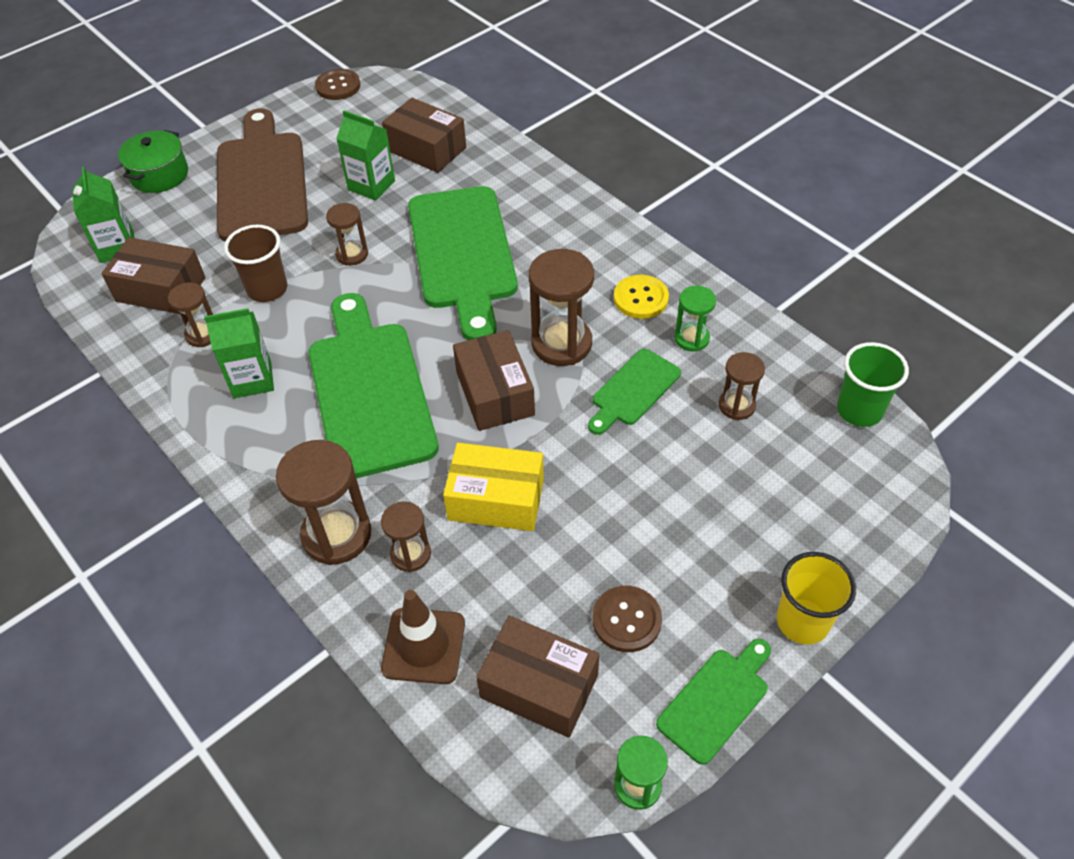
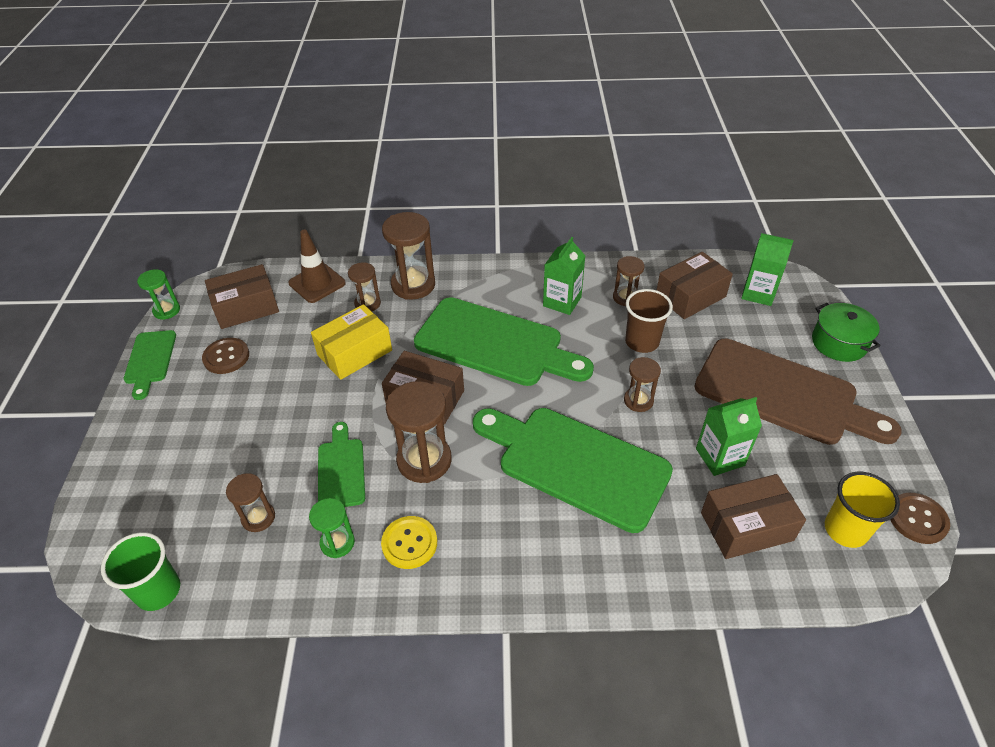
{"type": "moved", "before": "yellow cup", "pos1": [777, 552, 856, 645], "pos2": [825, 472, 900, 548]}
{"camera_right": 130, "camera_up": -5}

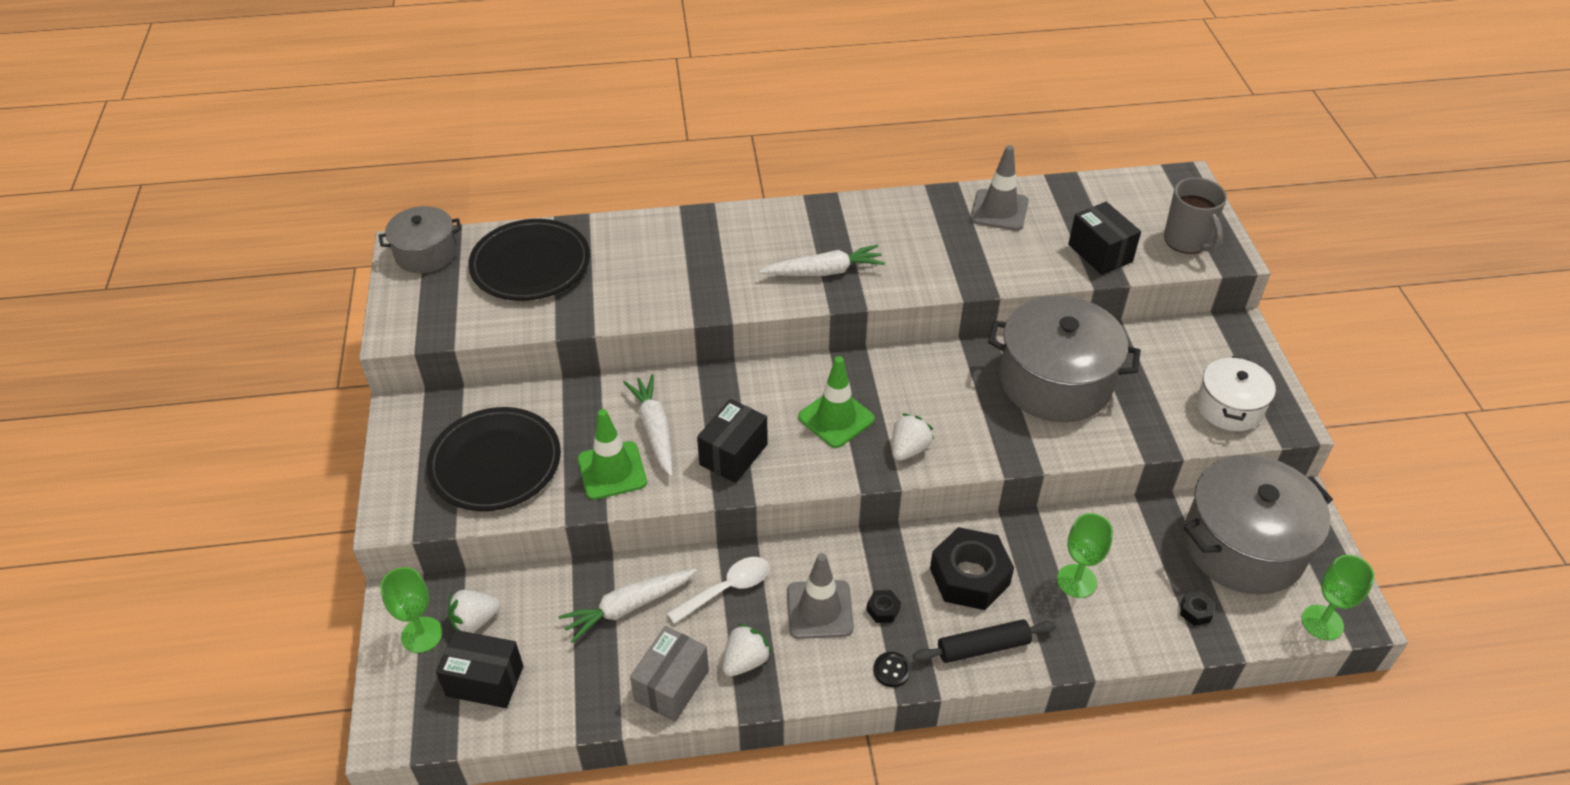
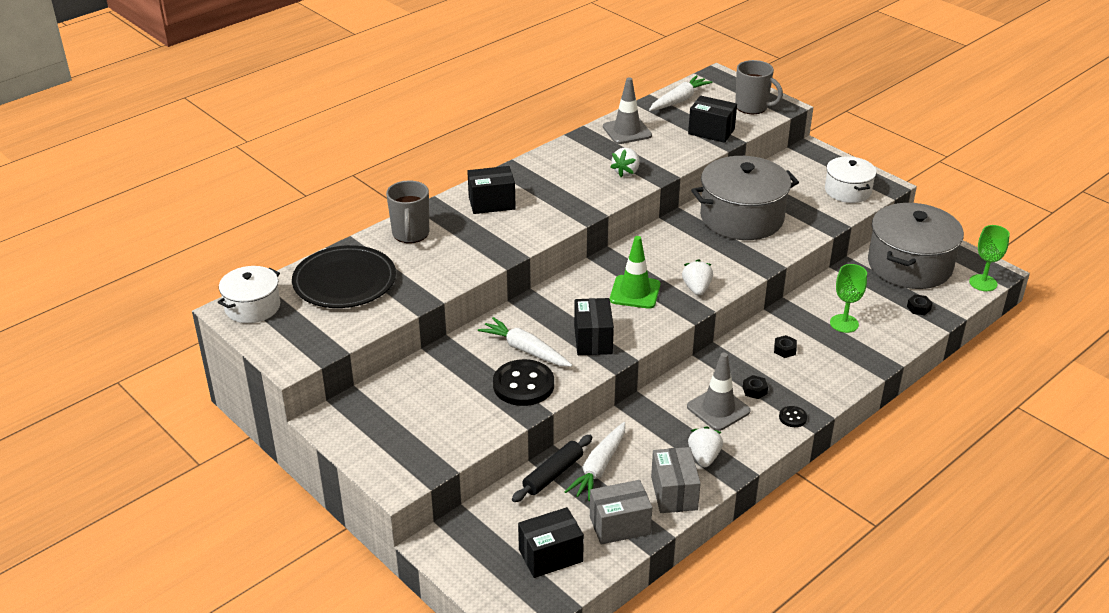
{"type": "removed", "before": "green goblet", "pos1": [380, 567, 443, 653]}
{"type": "removed", "before": "black plate", "pos1": [426, 407, 561, 511]}
{"type": "removed", "before": "white spoon", "pos1": [667, 557, 769, 624]}
{"type": "added", "after": "grey mug", "pos2": [386, 180, 429, 243]}
{"type": "added", "after": "black box", "pos2": [467, 166, 516, 214]}
{"type": "added", "after": "grey box", "pos2": [590, 480, 652, 545]}
{"type": "moved", "before": "white strawberry", "pos1": [448, 590, 500, 633], "pos2": [611, 148, 639, 177]}
{"type": "moved", "before": "white carrot", "pos1": [759, 245, 885, 276], "pos2": [649, 75, 713, 111]}
{"type": "moved", "before": "black rolling pin", "pos1": [913, 619, 1056, 663], "pos2": [512, 435, 592, 502]}
{"type": "replaced", "before": "green traffic cone", "after": "black button", "pos1": [578, 409, 647, 500], "pos2": [493, 359, 554, 406]}
{"type": "recoloured", "before": "grey pot", "after": "white pot", "pos1": [379, 206, 462, 273], "pos2": [218, 266, 280, 323]}
{"type": "resized", "before": "black nut", "pos1": [930, 527, 1014, 610], "pos2": [774, 335, 797, 358], "scale": 0.41}
{"camera_right": -35, "camera_up": -10}

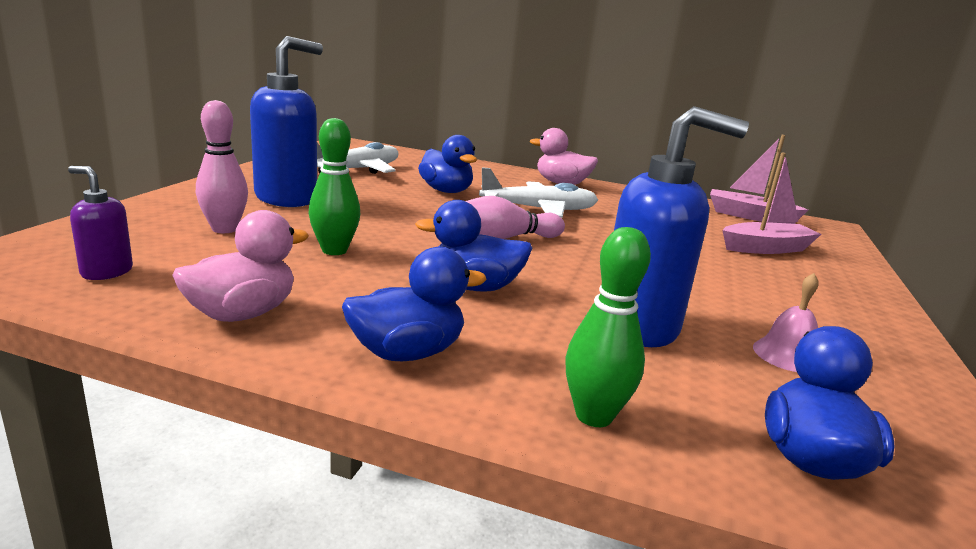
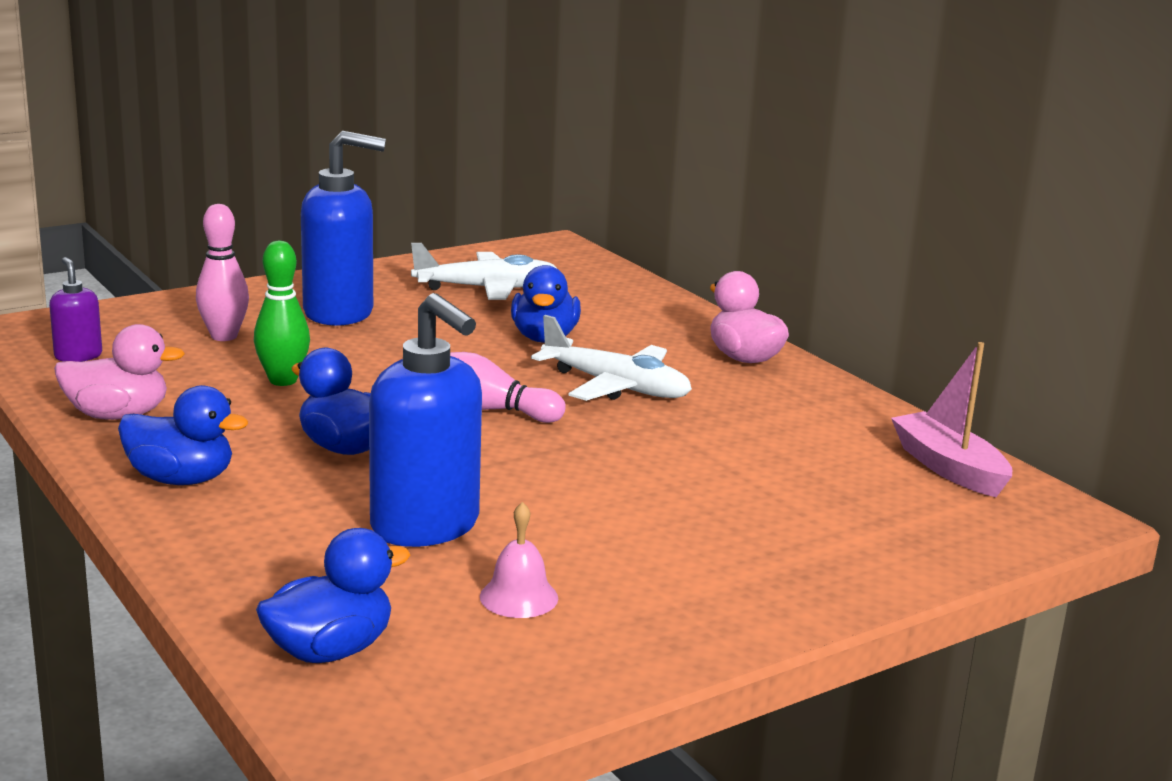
{"type": "removed", "before": "green bowling pin", "pos1": [565, 227, 651, 427]}
{"type": "removed", "before": "pink boat", "pos1": [722, 152, 821, 254]}
{"camera_right": 40, "camera_up": 0}

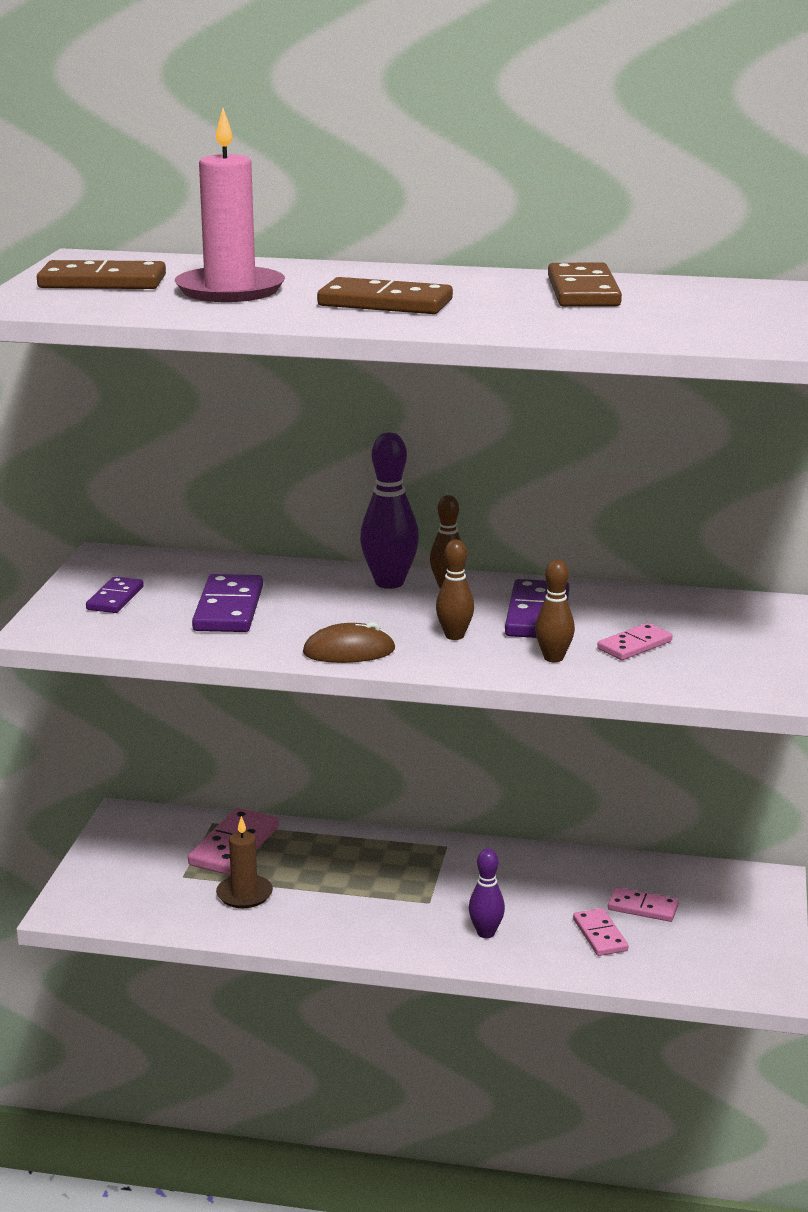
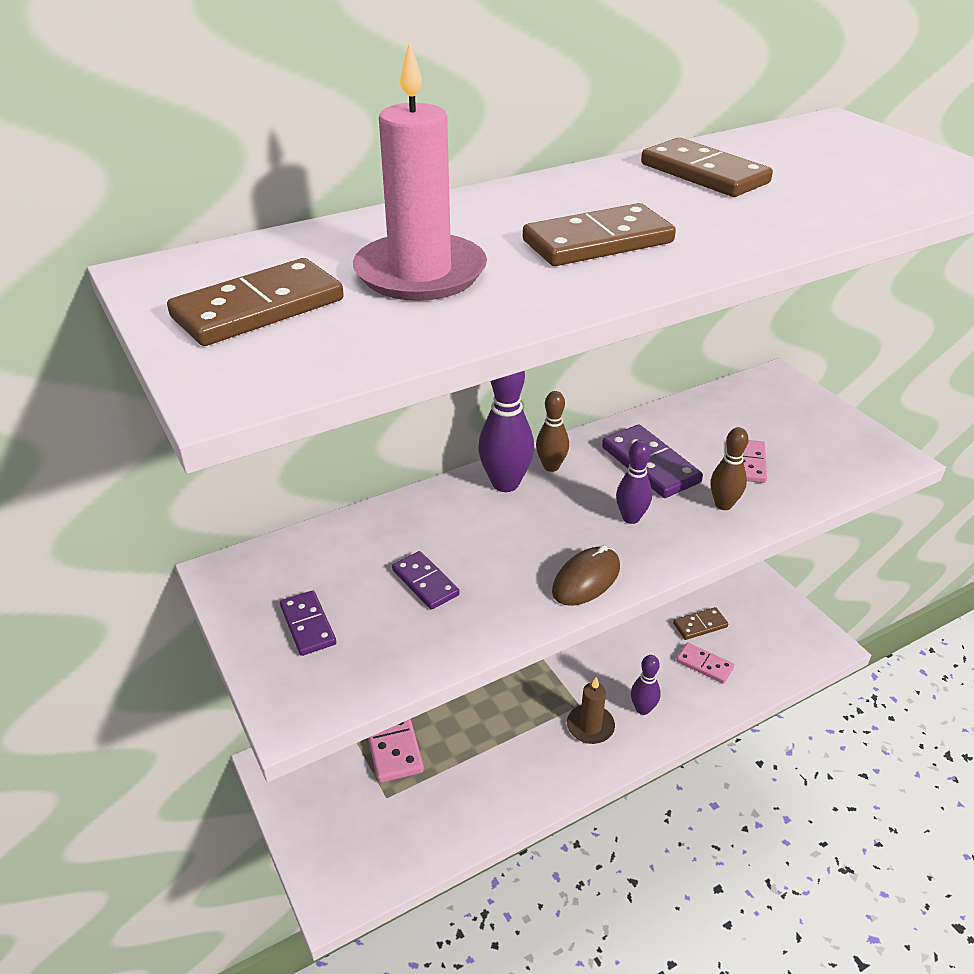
{"type": "moved", "before": "brown candle", "pos1": [216, 816, 273, 908], "pos2": [567, 677, 615, 744]}
{"type": "recoloured", "before": "brown bowling pin", "after": "purple bowling pin", "pos1": [436, 540, 474, 640], "pos2": [616, 440, 652, 524]}
{"type": "recoloured", "before": "pink domino", "after": "brown domino", "pos1": [608, 887, 679, 922], "pos2": [673, 607, 728, 640]}
{"type": "resized", "before": "purple domino", "pos1": [192, 574, 263, 632], "pos2": [392, 551, 460, 610], "scale": 0.62}
{"camera_right": -40, "camera_up": 15}

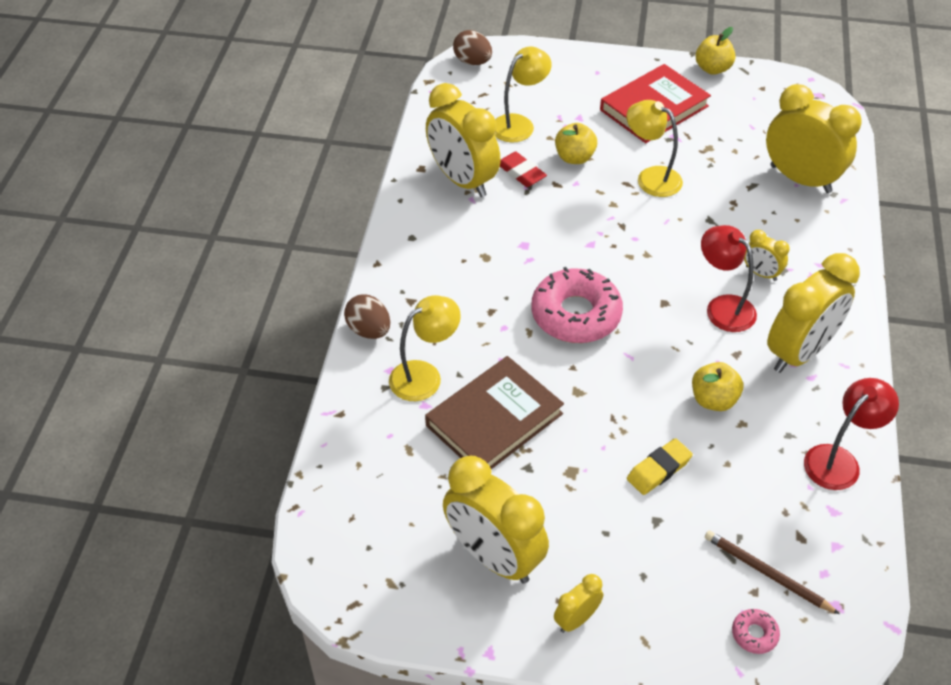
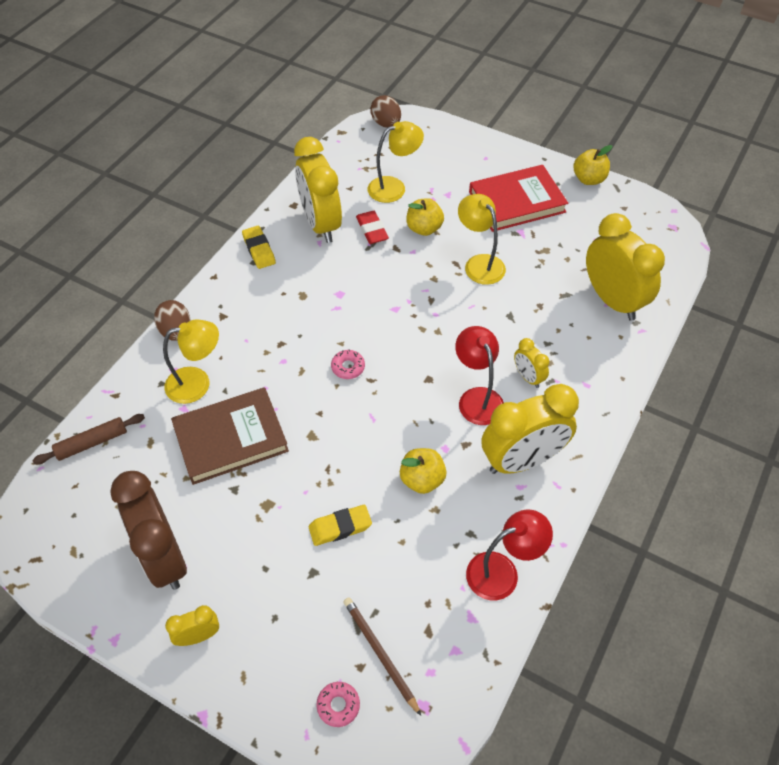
{"type": "added", "after": "brown rolling pin", "pos2": [32, 414, 145, 464]}
{"type": "added", "after": "yellow eraser", "pos2": [242, 226, 276, 269]}
{"type": "recoloured", "before": "yellow clock", "after": "brown clock", "pos1": [443, 456, 549, 584], "pos2": [110, 471, 187, 590]}
{"type": "resized", "before": "pink donut", "pos1": [531, 267, 623, 343], "pos2": [331, 349, 365, 379], "scale": 0.42}
{"camera_right": 20, "camera_up": 5}

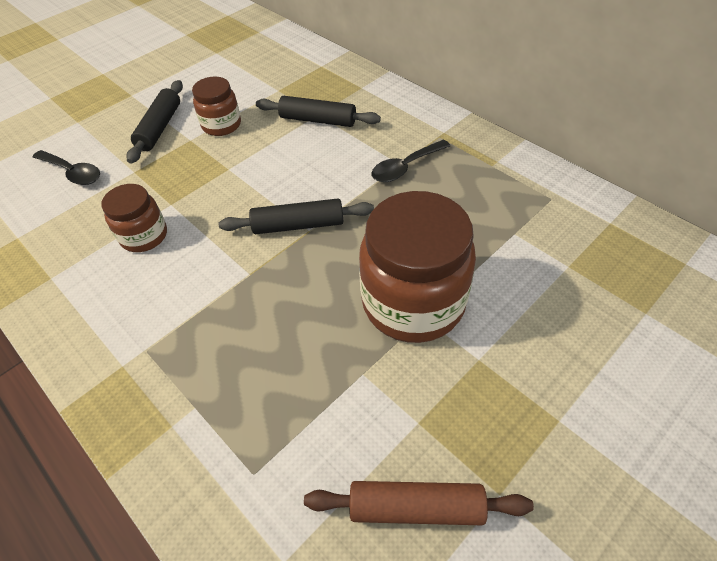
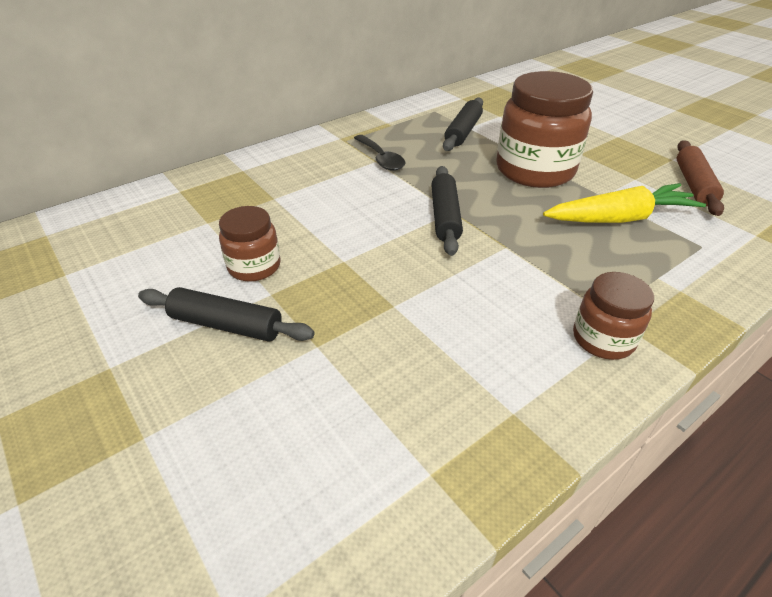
{"type": "removed", "before": "black spoon", "pos1": [33, 150, 100, 185]}
{"type": "added", "after": "yellow carrot", "pos2": [543, 183, 706, 223]}
{"type": "moved", "before": "brown jar", "pos1": [102, 184, 167, 252], "pos2": [573, 272, 654, 360]}
{"type": "moved", "before": "black rolling pin", "pos1": [256, 96, 381, 127], "pos2": [443, 97, 483, 151]}
{"camera_right": -85, "camera_up": -10}

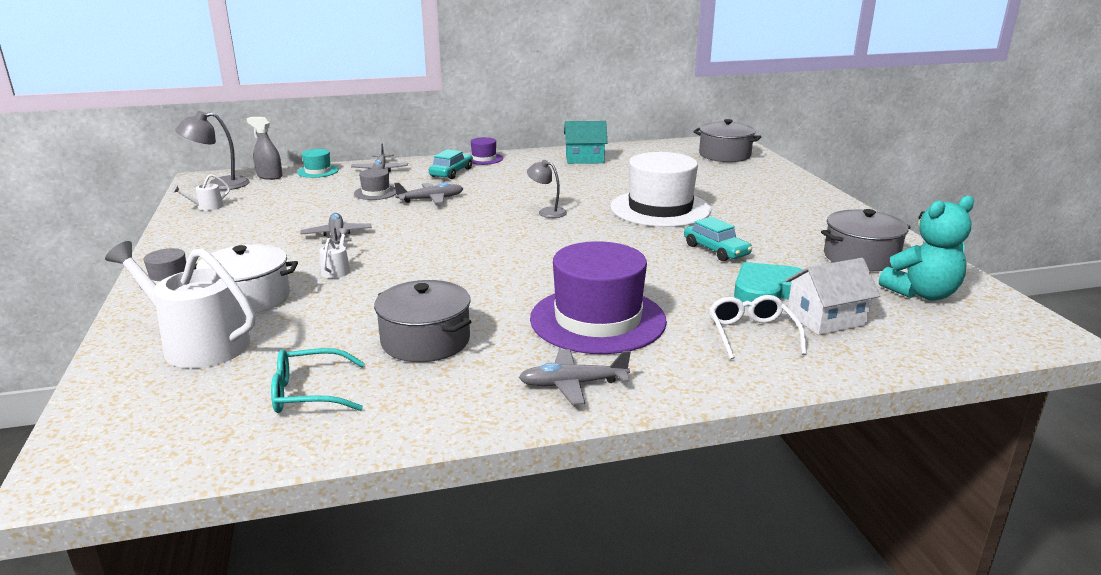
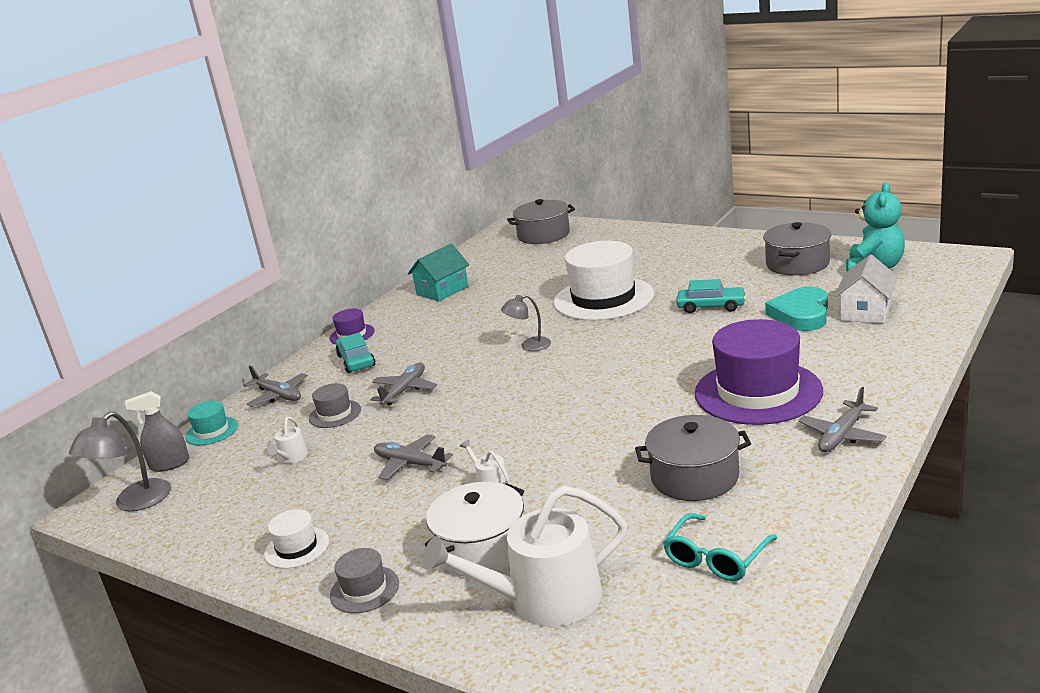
{"type": "removed", "before": "white glasses", "pos1": [709, 295, 807, 359]}
{"type": "added", "after": "white hat", "pos2": [264, 509, 329, 569]}
{"type": "moved", "before": "white watering can", "pos1": [172, 174, 230, 211], "pos2": [267, 417, 308, 464]}
{"camera_right": -40, "camera_up": 0}

